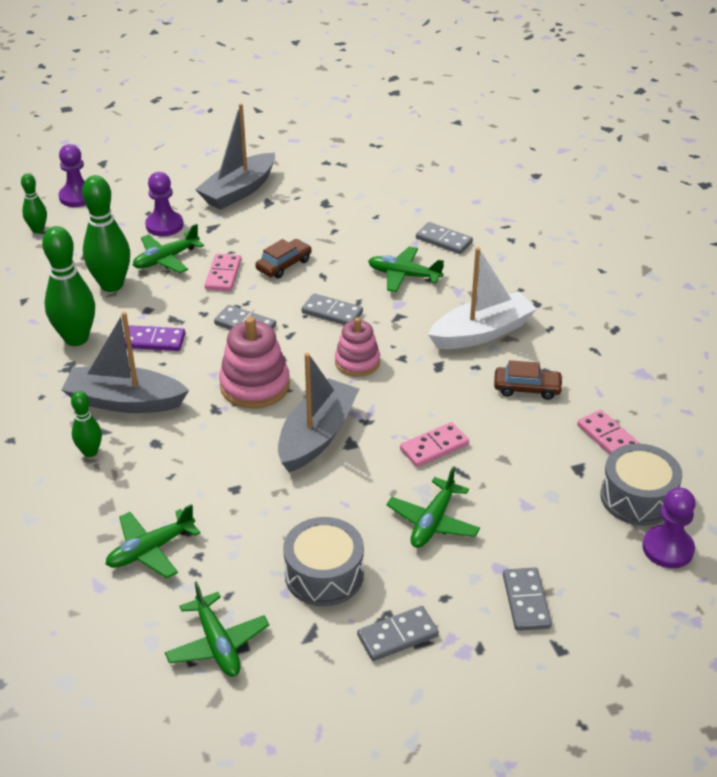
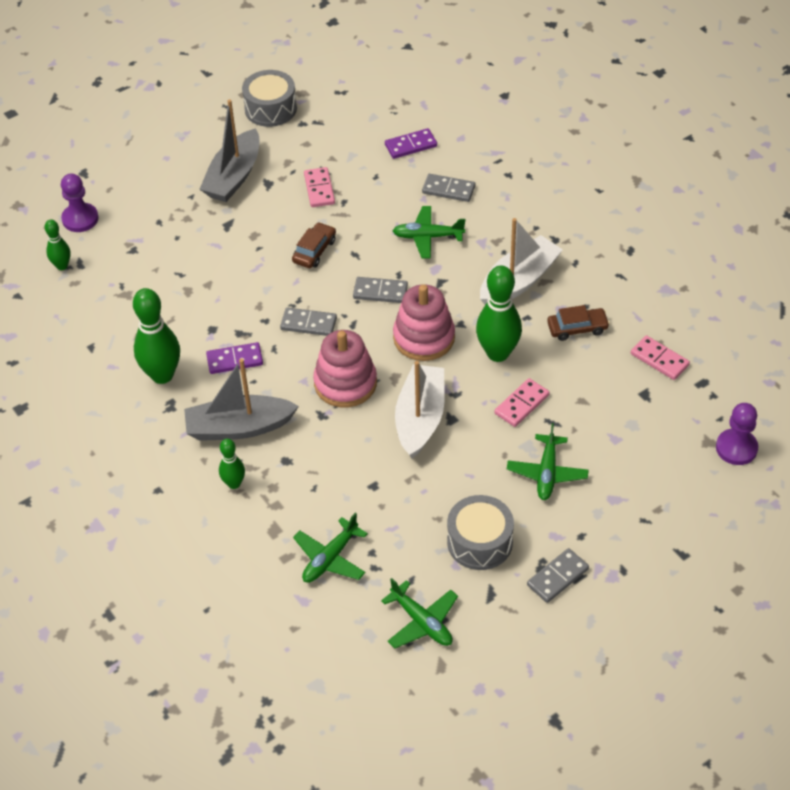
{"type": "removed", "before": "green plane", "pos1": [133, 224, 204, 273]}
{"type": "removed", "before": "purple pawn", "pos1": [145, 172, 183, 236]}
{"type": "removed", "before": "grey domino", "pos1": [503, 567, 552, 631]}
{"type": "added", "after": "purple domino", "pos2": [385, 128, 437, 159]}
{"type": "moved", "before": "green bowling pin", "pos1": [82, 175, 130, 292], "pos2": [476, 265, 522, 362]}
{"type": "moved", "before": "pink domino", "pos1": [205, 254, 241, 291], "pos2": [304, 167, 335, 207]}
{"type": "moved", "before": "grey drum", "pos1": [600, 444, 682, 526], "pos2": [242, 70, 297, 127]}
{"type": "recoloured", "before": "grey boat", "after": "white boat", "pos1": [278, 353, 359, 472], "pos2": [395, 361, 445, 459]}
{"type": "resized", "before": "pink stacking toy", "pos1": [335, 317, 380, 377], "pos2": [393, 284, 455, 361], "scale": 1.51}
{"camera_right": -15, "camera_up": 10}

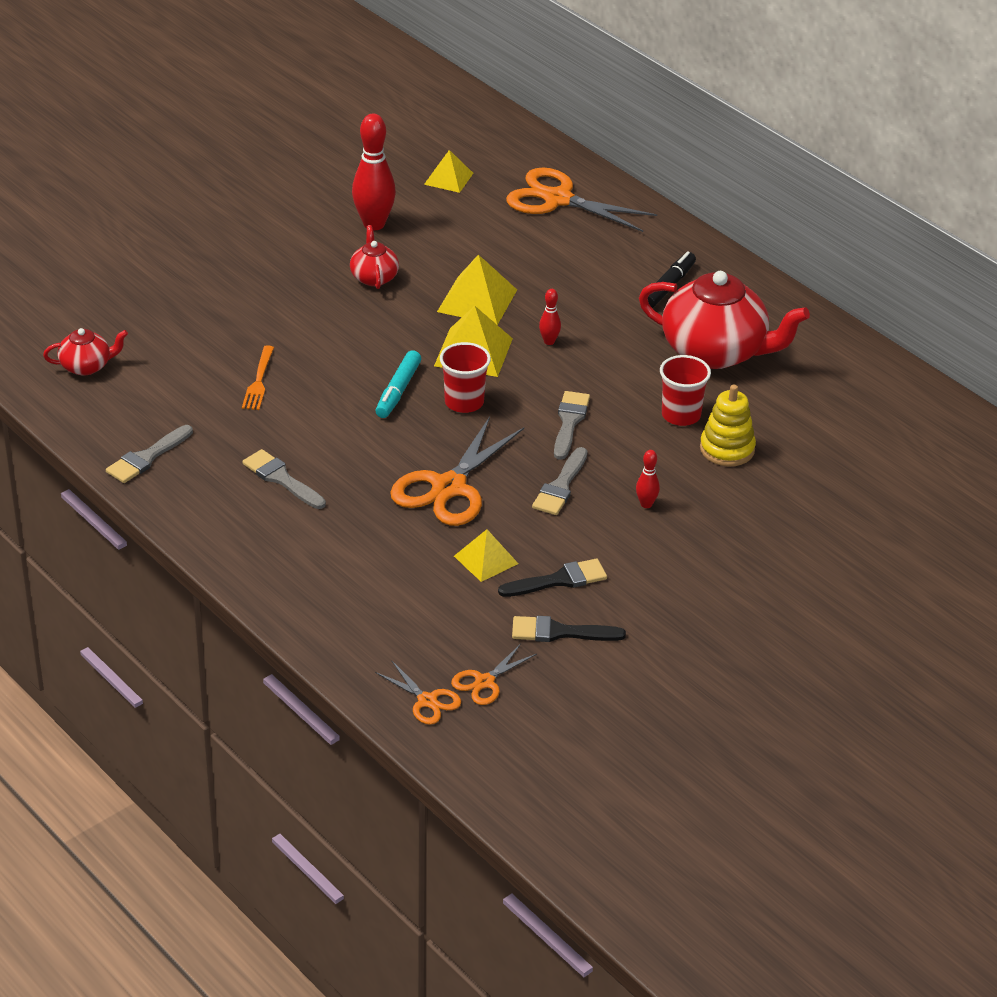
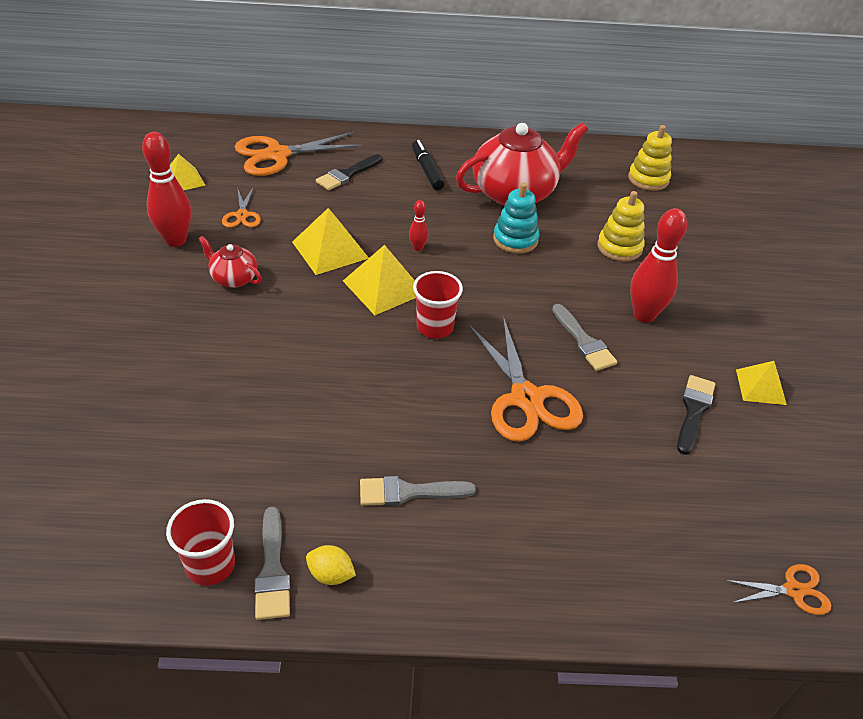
{"type": "removed", "before": "red teapot", "pos1": [43, 328, 128, 376]}
{"type": "removed", "before": "orange fork", "pos1": [242, 345, 274, 410]}
{"type": "removed", "before": "turquoise marker", "pos1": [375, 350, 421, 418]}
{"type": "removed", "before": "grey brush", "pos1": [554, 391, 590, 460]}
{"type": "added", "after": "yellow lemon", "pos2": [306, 545, 356, 585]}
{"type": "added", "after": "turquoise stacking toy", "pos2": [493, 183, 539, 254]}
{"type": "added", "after": "yellow stacking toy", "pos2": [628, 125, 672, 191]}
{"type": "moved", "before": "orange scissors", "pos1": [451, 644, 537, 705], "pos2": [222, 187, 261, 227]}
{"type": "moved", "before": "yellow pyramid", "pos1": [454, 529, 518, 582], "pos2": [736, 361, 787, 405]}
{"type": "moved", "before": "black brush", "pos1": [512, 616, 626, 642], "pos2": [316, 154, 382, 190]}
{"type": "moved", "before": "red cup", "pos1": [660, 355, 711, 426], "pos2": [166, 499, 235, 586]}
{"type": "resized", "before": "red bowling pin", "pos1": [636, 450, 660, 508], "pos2": [630, 208, 687, 323], "scale": 2.1}
{"camera_right": -50, "camera_up": 5}

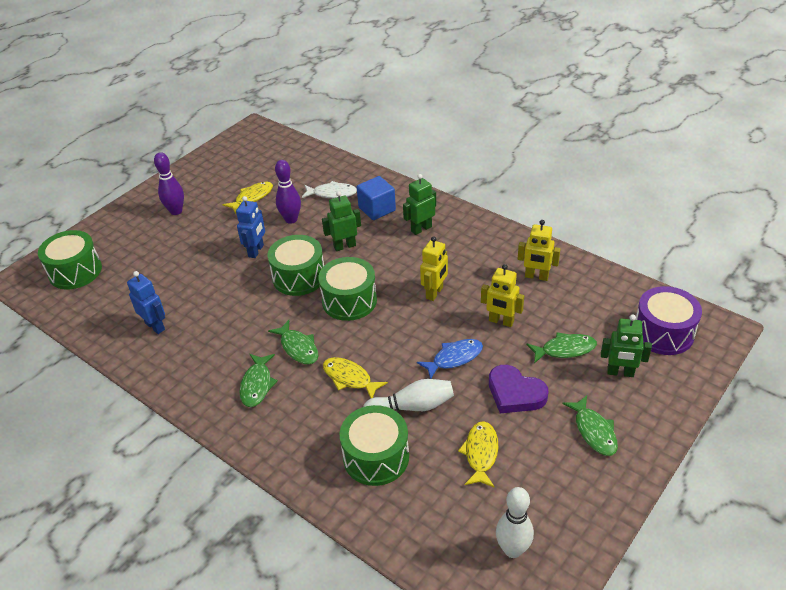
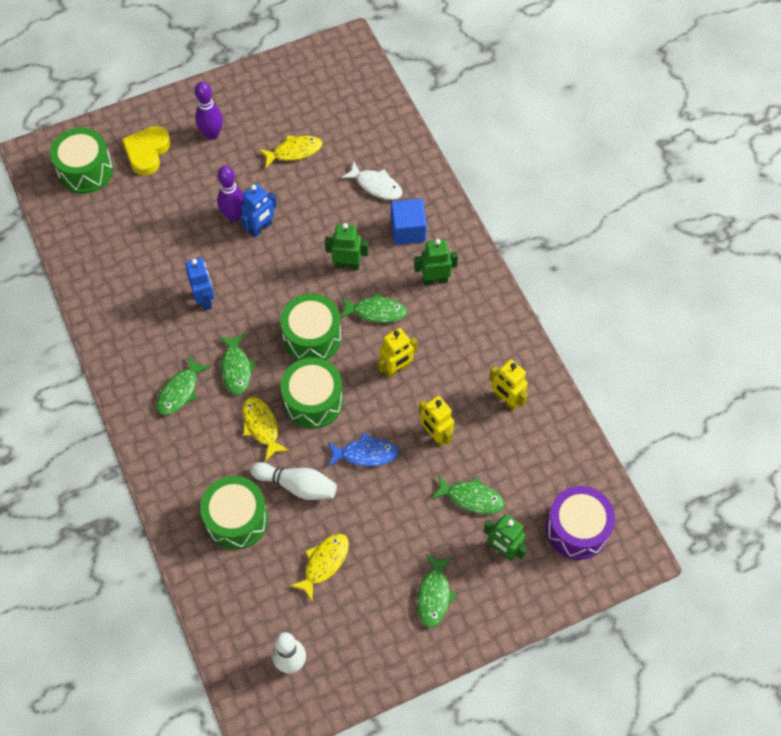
{"type": "removed", "before": "purple heart", "pos1": [489, 365, 549, 413]}
{"type": "added", "after": "yellow heart", "pos2": [122, 126, 171, 175]}
{"type": "added", "after": "green fish", "pos2": [340, 292, 407, 323]}
{"type": "moved", "before": "blue robot", "pos1": [127, 271, 165, 334], "pos2": [185, 257, 215, 311]}
{"type": "moved", "before": "green drum", "pos1": [268, 235, 324, 296], "pos2": [281, 357, 343, 429]}
{"type": "moved", "before": "purple bowling pin", "pos1": [275, 160, 301, 224], "pos2": [217, 166, 244, 222]}
{"camera_right": 25, "camera_up": 20}

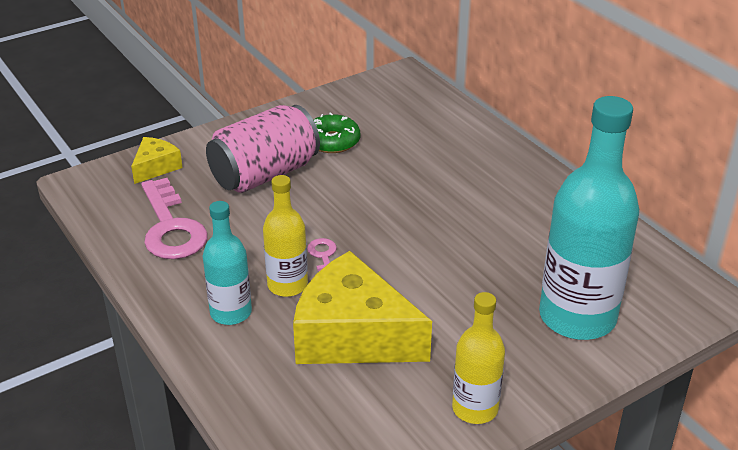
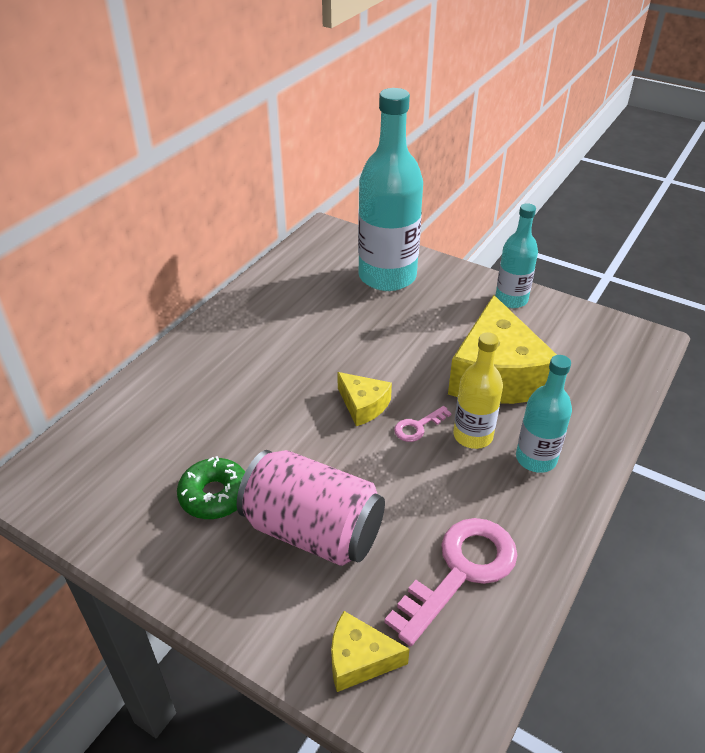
{"type": "added", "after": "yellow cheese", "pos2": [337, 372, 392, 426]}
{"type": "recoloured", "before": "yellow bottle", "after": "turquoise bottle", "pos1": [452, 292, 505, 424], "pos2": [495, 203, 538, 308]}
{"camera_right": -115, "camera_up": 5}

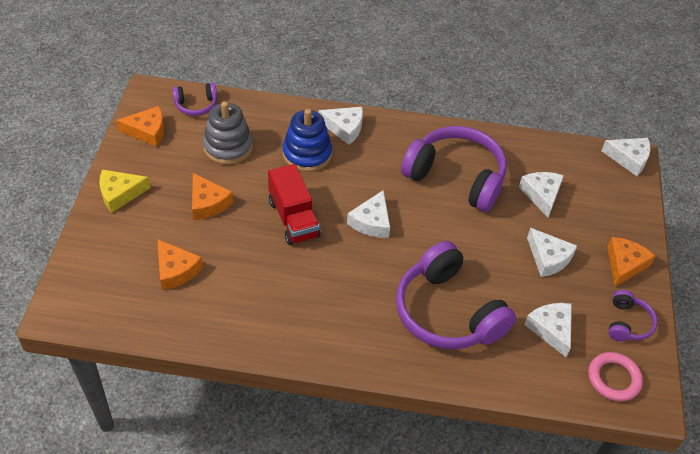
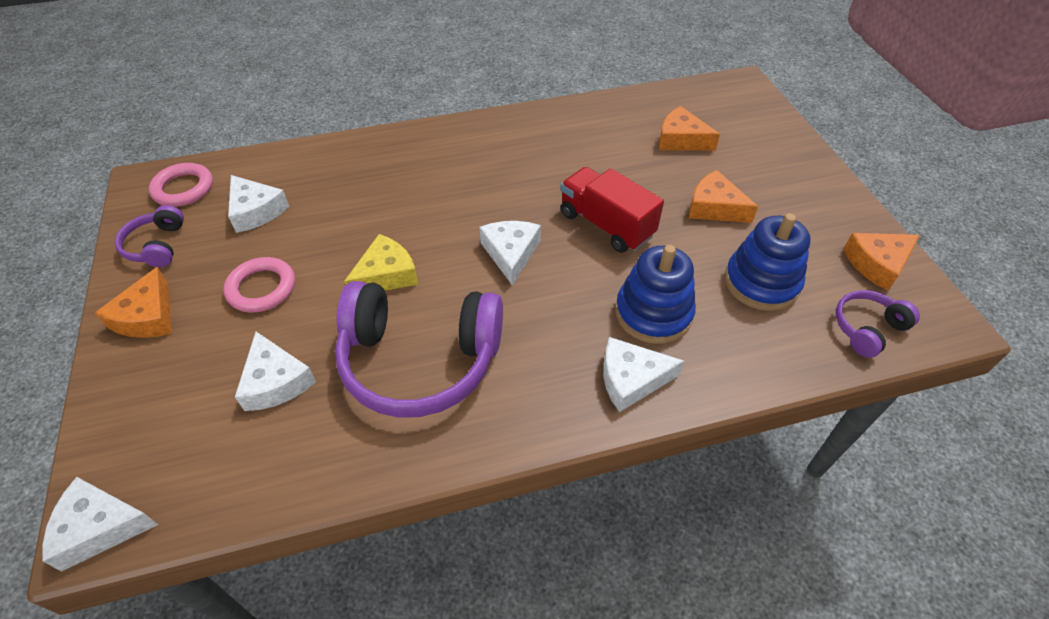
{"type": "removed", "before": "purple headphones", "pos1": [396, 241, 516, 350]}
{"type": "moved", "before": "yellow cheese", "pos1": [99, 170, 151, 213], "pos2": [344, 234, 418, 291]}
{"type": "replaced", "before": "white cheese", "after": "pink ring", "pos1": [527, 228, 577, 277], "pos2": [224, 257, 295, 313]}
{"type": "recoloured", "before": "grey stacking toy", "after": "blue stacking toy", "pos1": [203, 101, 253, 165], "pos2": [725, 213, 811, 311]}
{"camera_right": 160, "camera_up": 0}

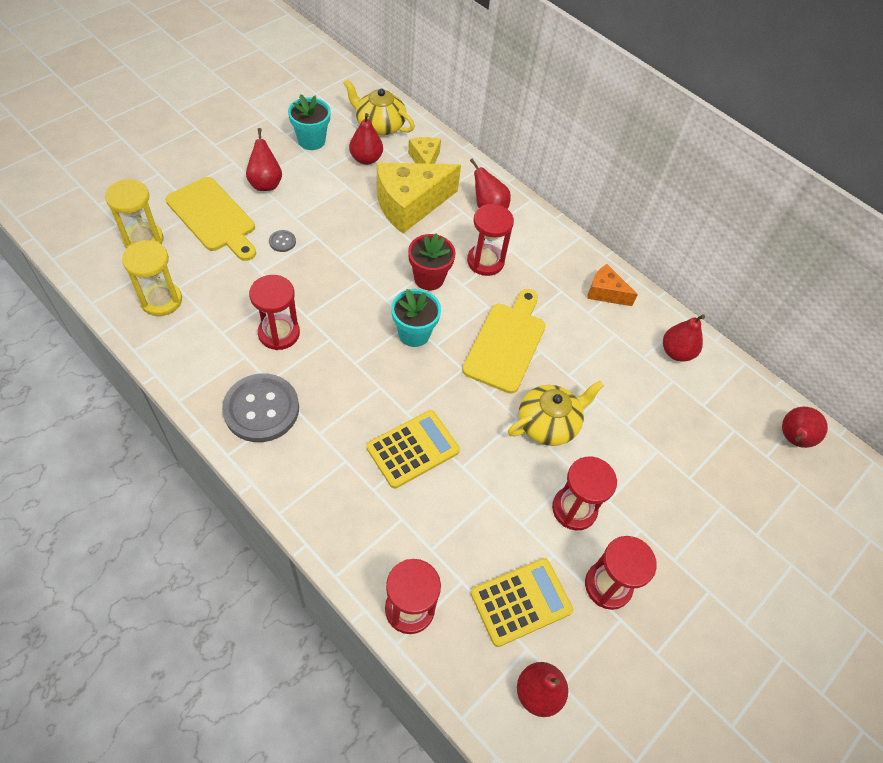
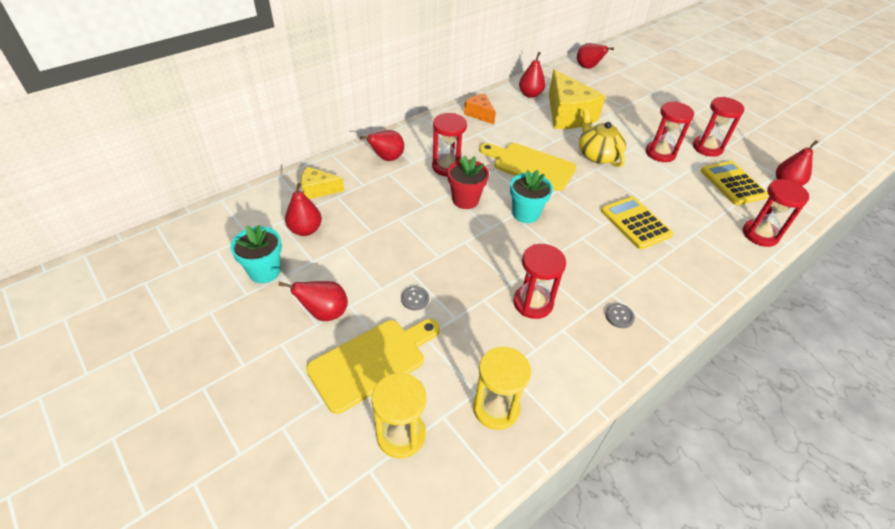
{"type": "removed", "before": "yellow teapot", "pos1": [343, 79, 415, 135]}
{"type": "moved", "before": "yellow cheese", "pos1": [377, 163, 461, 234], "pos2": [549, 69, 605, 129]}
{"type": "turned", "before": "orange cheese", "pos1": [587, 264, 638, 306], "pos2": [464, 94, 496, 124], "turn": 105}
{"type": "resized", "before": "grey button", "pos1": [222, 373, 299, 442], "pos2": [605, 304, 635, 328], "scale": 0.41}
{"camera_right": -80, "camera_up": -10}

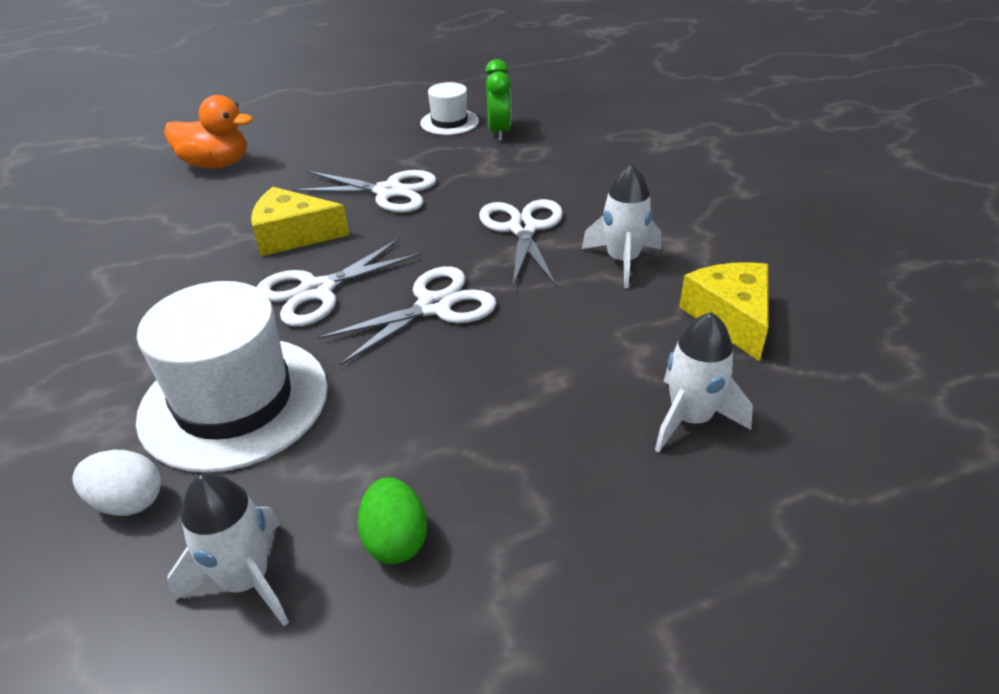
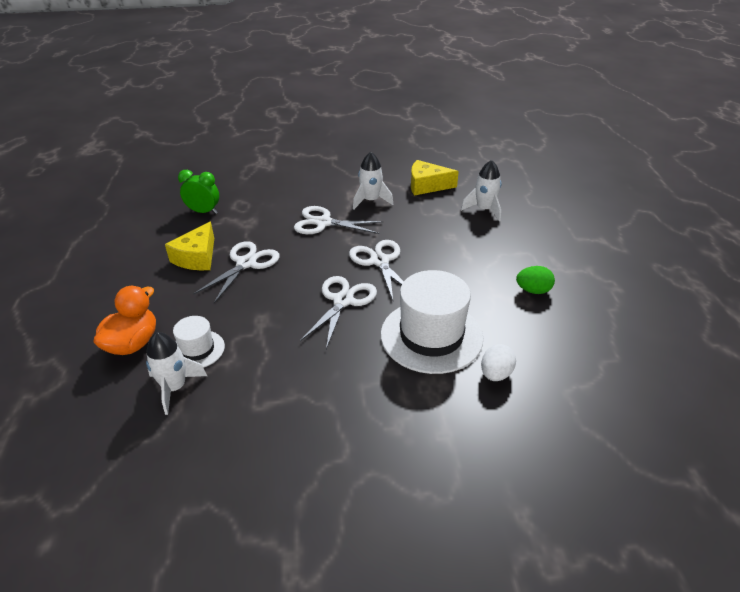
{"type": "moved", "before": "white rocket", "pos1": [167, 473, 289, 626], "pos2": [146, 332, 207, 415]}
{"type": "moved", "before": "yellow cheese", "pos1": [251, 187, 349, 256], "pos2": [165, 222, 214, 270]}
{"type": "moved", "before": "white hat", "pos1": [420, 82, 479, 135], "pos2": [173, 316, 225, 368]}
{"type": "turned", "before": "white scissors", "pos1": [257, 238, 422, 327], "pos2": [300, 276, 377, 349], "turn": -135}
{"camera_right": -75, "camera_up": 0}

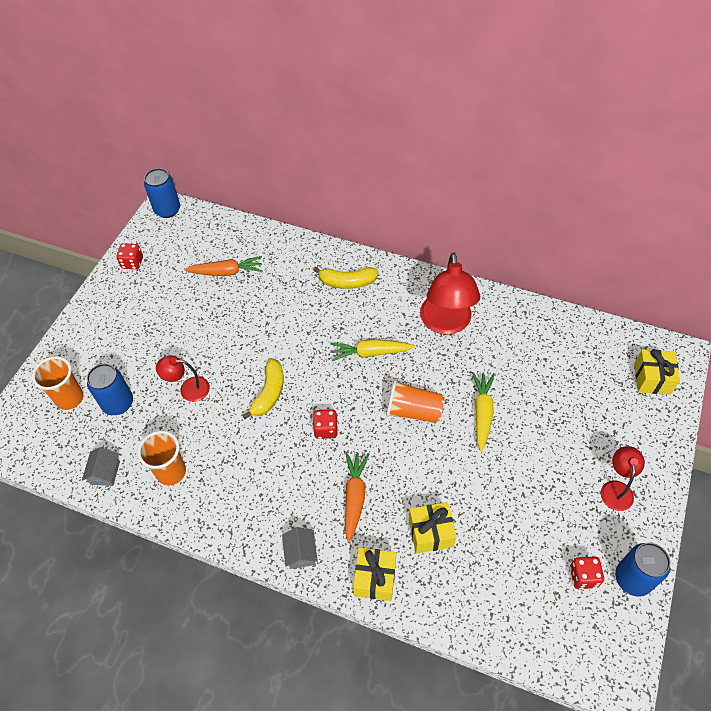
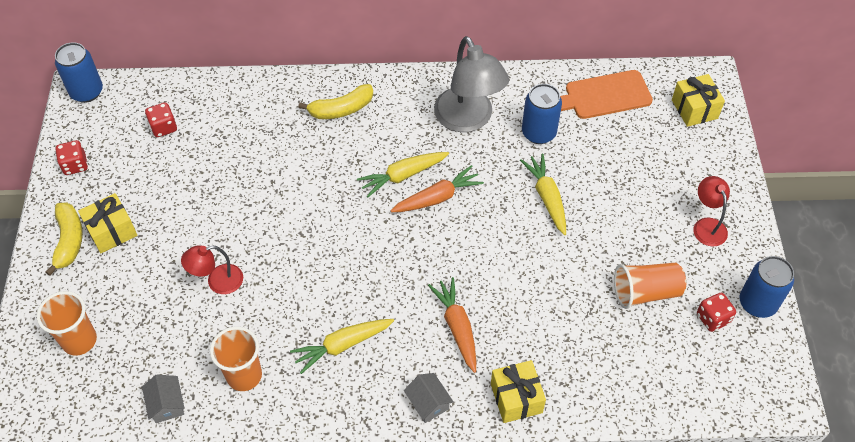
{"type": "added", "after": "yellow carrot", "pos2": [290, 319, 394, 374]}
{"type": "added", "after": "orange cutting board", "pos2": [560, 70, 653, 119]}
{"type": "moved", "before": "blue can", "pos1": [87, 363, 133, 415], "pos2": [522, 84, 562, 144]}
{"type": "moved", "before": "orange carrot", "pos1": [184, 256, 262, 276], "pos2": [390, 165, 484, 212]}
{"type": "moved", "before": "yellow banana", "pos1": [242, 359, 284, 419], "pos2": [45, 202, 83, 276]}
{"type": "moved", "before": "red dice", "pos1": [313, 409, 338, 439], "pos2": [145, 102, 177, 137]}
{"type": "moved", "before": "orange cup", "pos1": [386, 380, 444, 423], "pos2": [614, 263, 686, 309]}
{"type": "moved", "before": "yellow gift", "pos1": [409, 502, 457, 554], "pos2": [78, 193, 138, 253]}
{"type": "recoloured", "before": "red lamp", "after": "grey lamp", "pos1": [420, 252, 480, 335], "pos2": [434, 36, 509, 132]}
{"camera_right": -25, "camera_up": 0}

